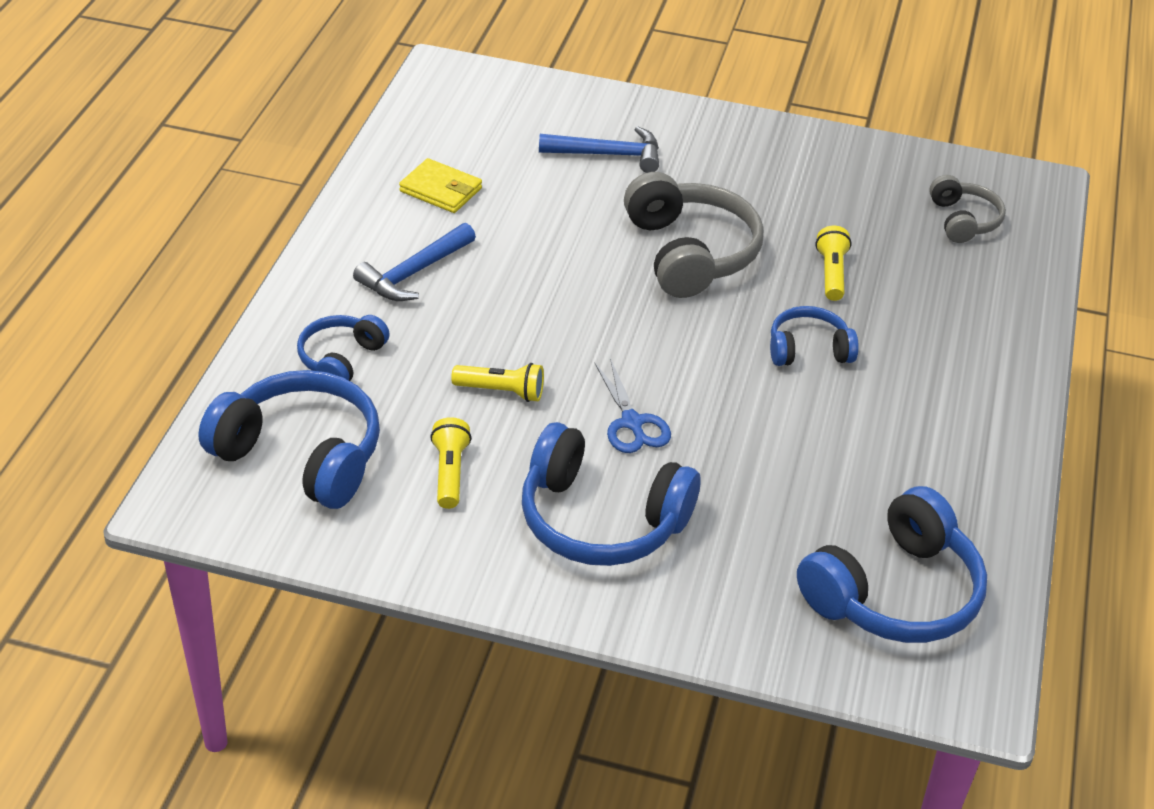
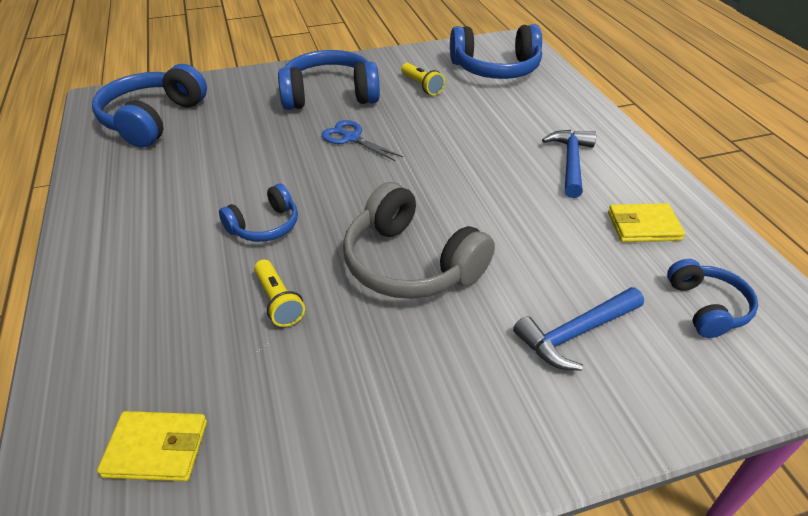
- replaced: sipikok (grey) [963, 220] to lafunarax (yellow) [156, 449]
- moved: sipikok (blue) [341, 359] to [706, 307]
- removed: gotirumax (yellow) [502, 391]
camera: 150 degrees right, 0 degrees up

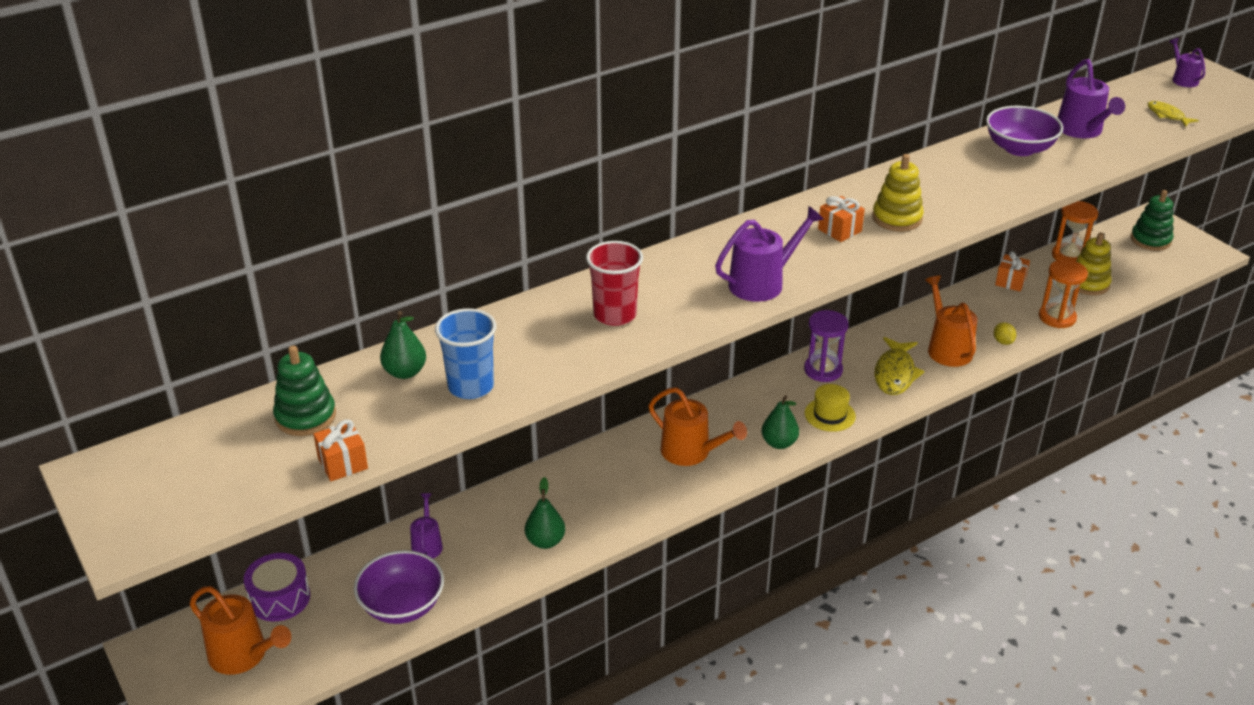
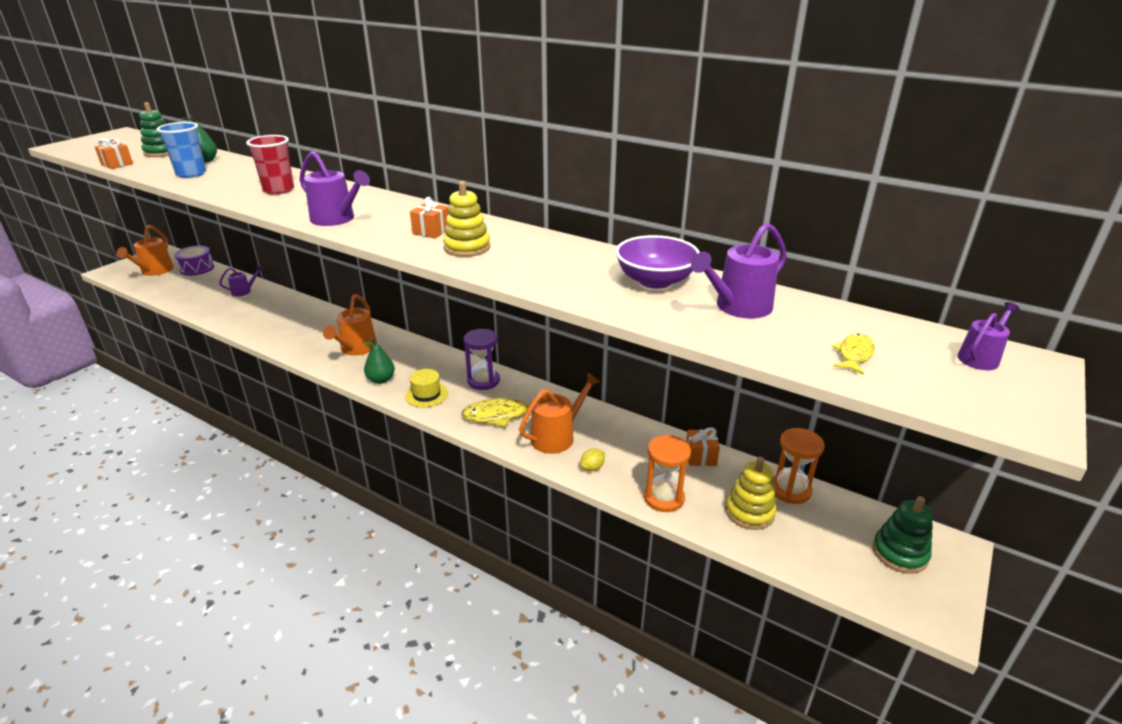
- removed: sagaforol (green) [545, 541]
- removed: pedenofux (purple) [402, 606]
camera: 65 degrees right, 5 degrees down

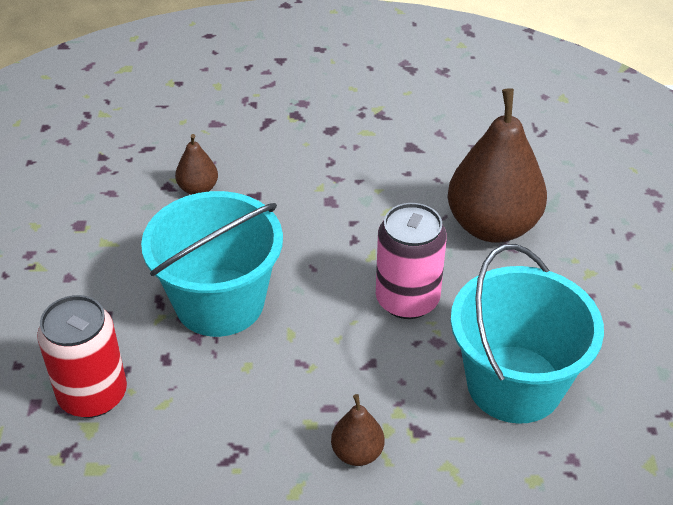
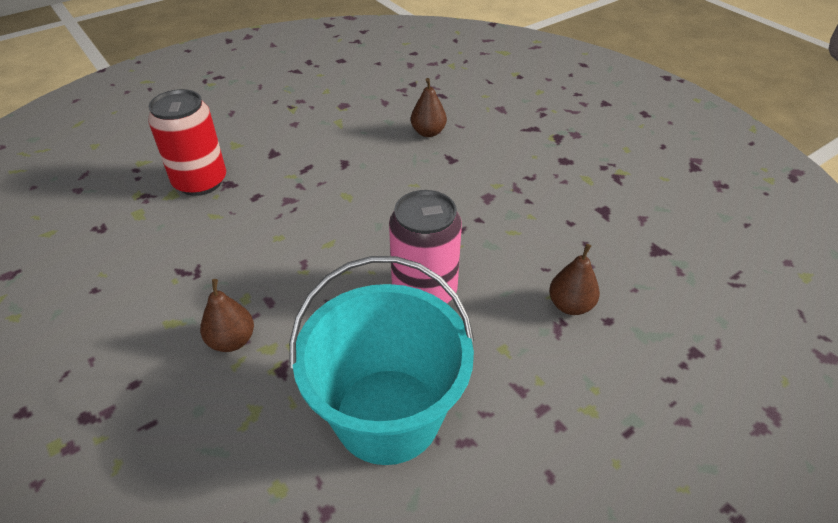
- resized: sagaforol (brown) [492, 226] = [570, 305] x0.45
- removed: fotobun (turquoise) [219, 302]
camera: 55 degrees right, 0 degrees up

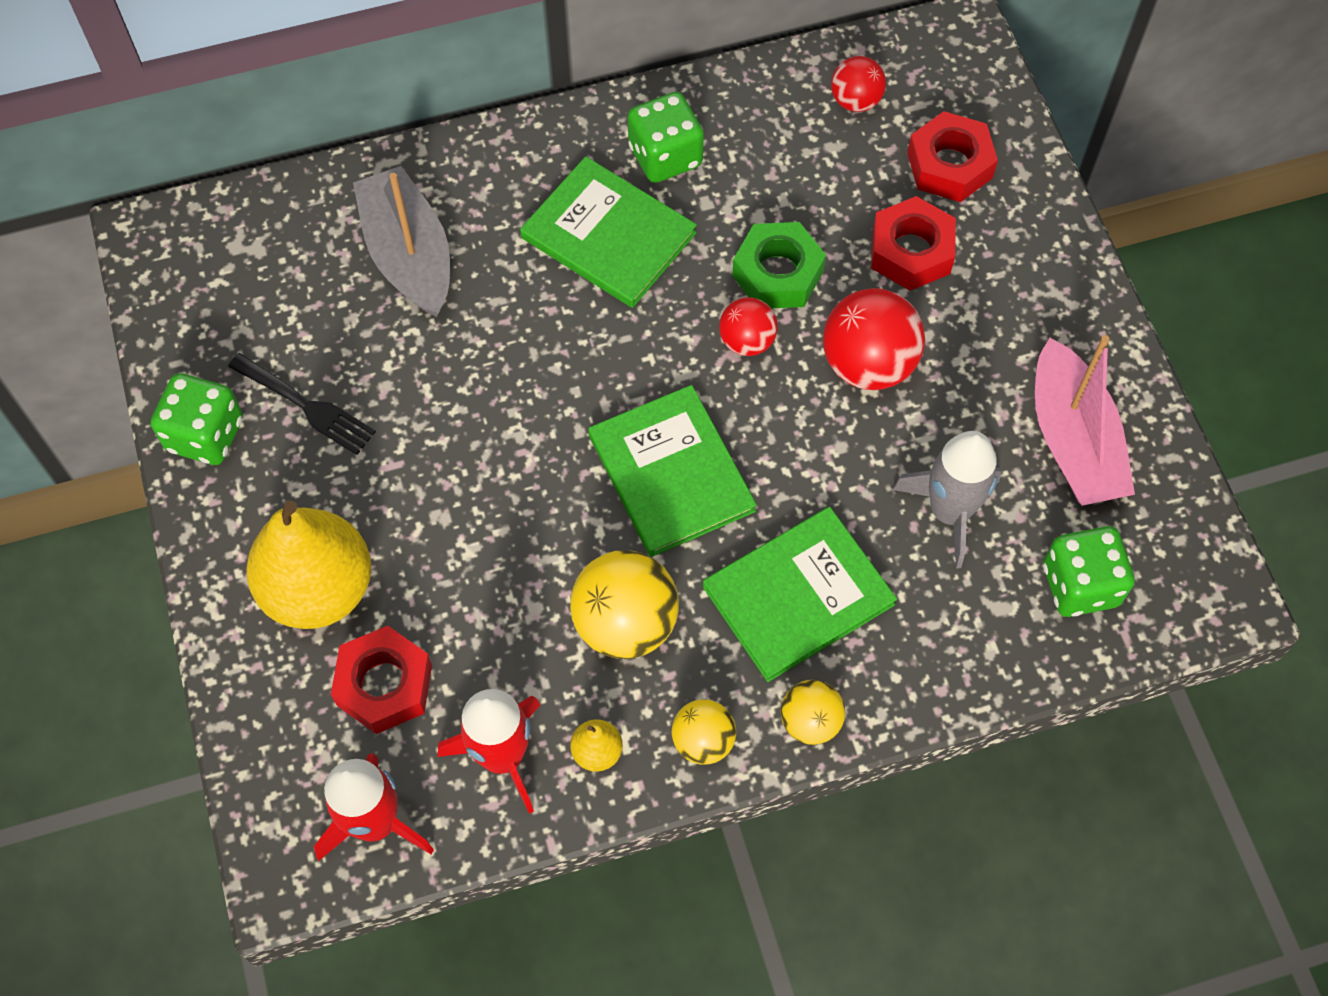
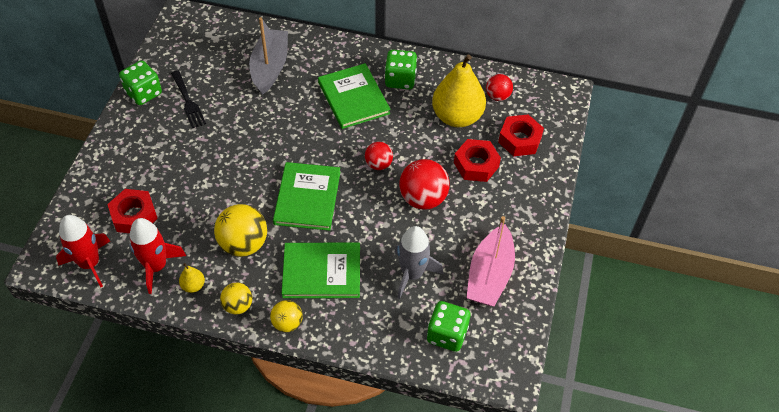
- removed: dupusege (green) [777, 273]
- moved: sagaforol (yellow) [318, 589] to [457, 117]
camera: 30 degrees right, 10 degrees down

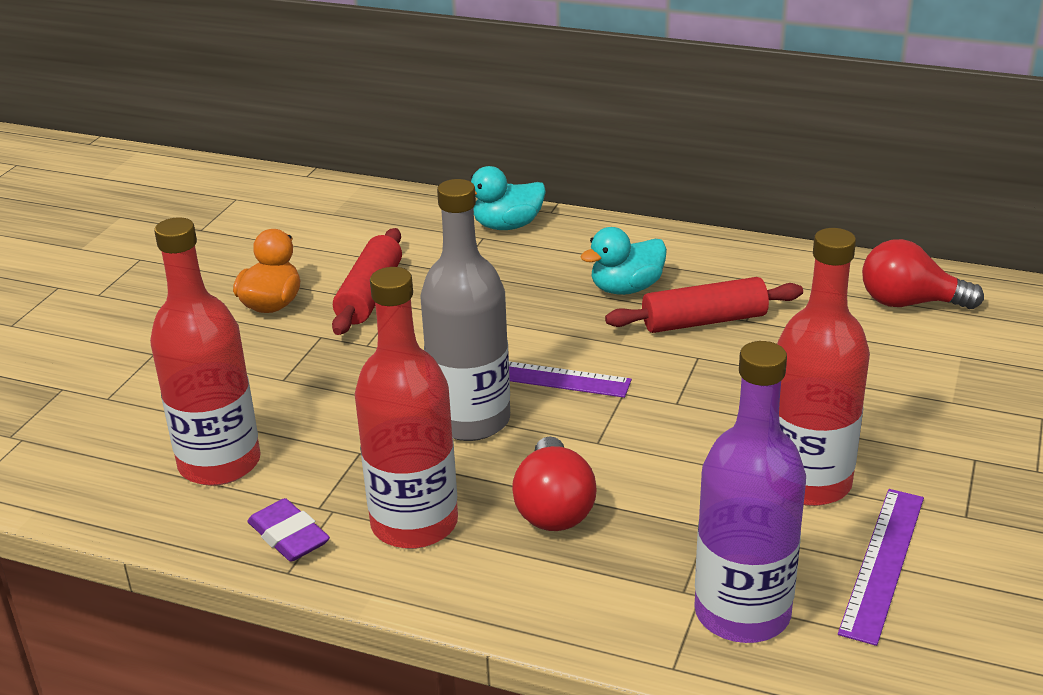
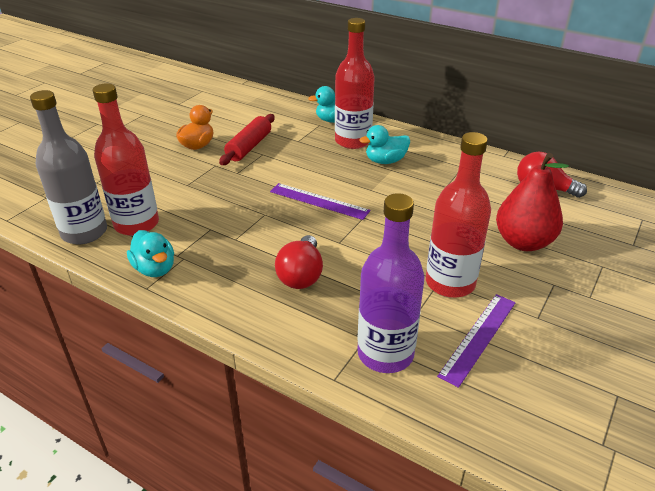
- moved: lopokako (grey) [470, 420] to [84, 232]
- moved: lopokako (red) [414, 523] to [353, 141]
- removed: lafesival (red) [704, 321]
- replaced: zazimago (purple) [289, 536] to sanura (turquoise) [155, 269]
- added: sagaforol (red) [523, 242]
camera: 10 degrees right, 5 degrees up

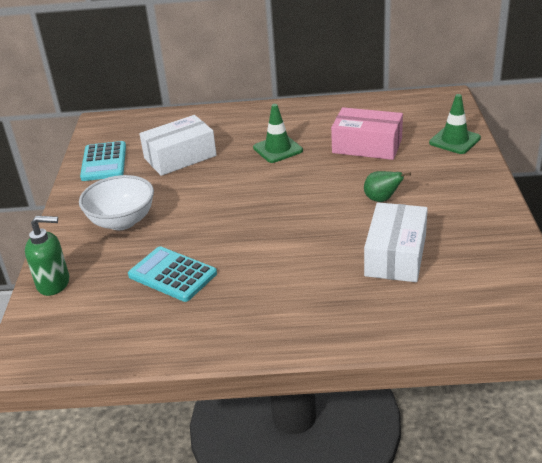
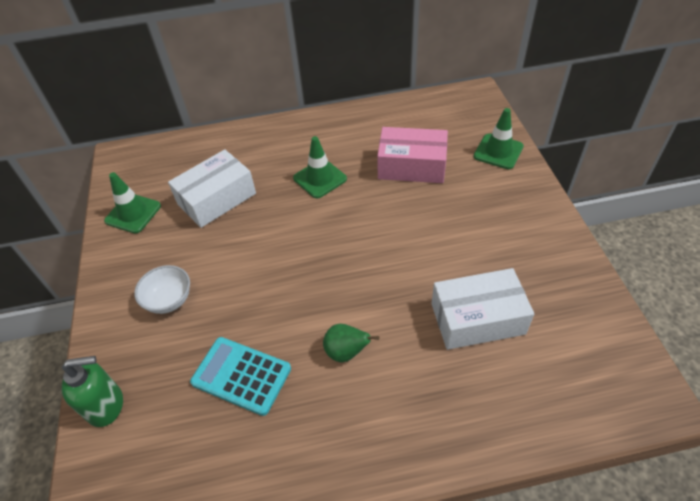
- replaced: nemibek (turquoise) [104, 162] to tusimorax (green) [133, 213]
- moved: sagaforol (green) [382, 199] to [346, 352]
- resized: pedenofux (white) [122, 221] = [169, 300] x0.66
- turned: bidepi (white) [396, 255] = [477, 319] 75 degrees clockwise
camera: 10 degrees left, 15 degrees up

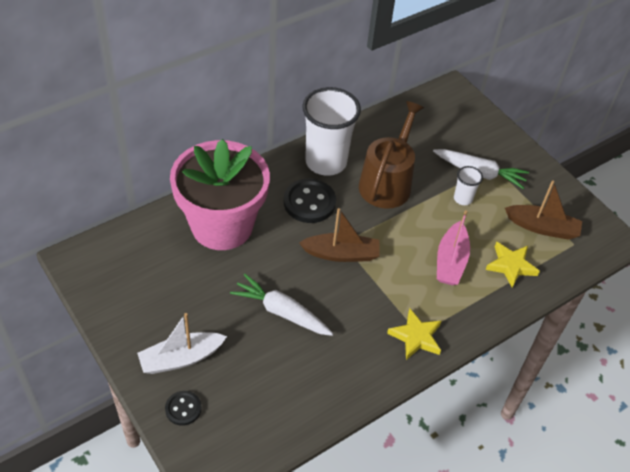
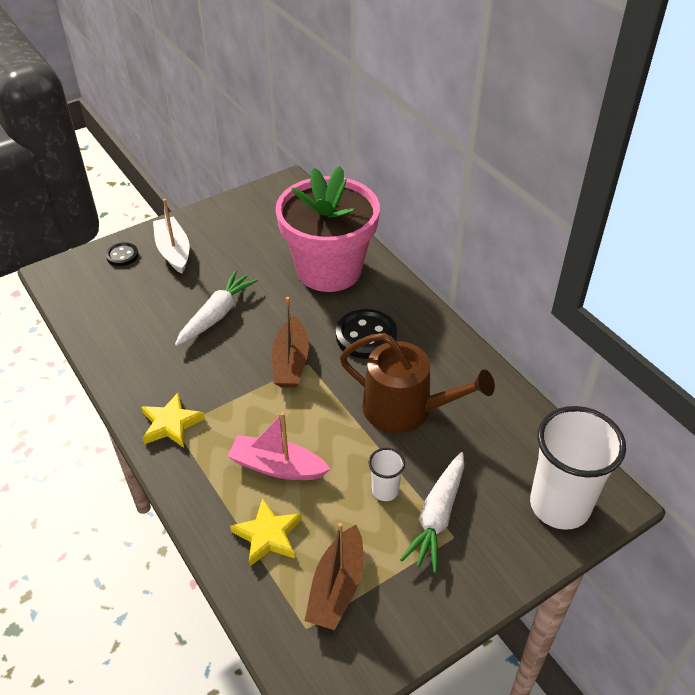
- moved: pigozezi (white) [326, 162] to [559, 505]
camera: 95 degrees right, 5 degrees down

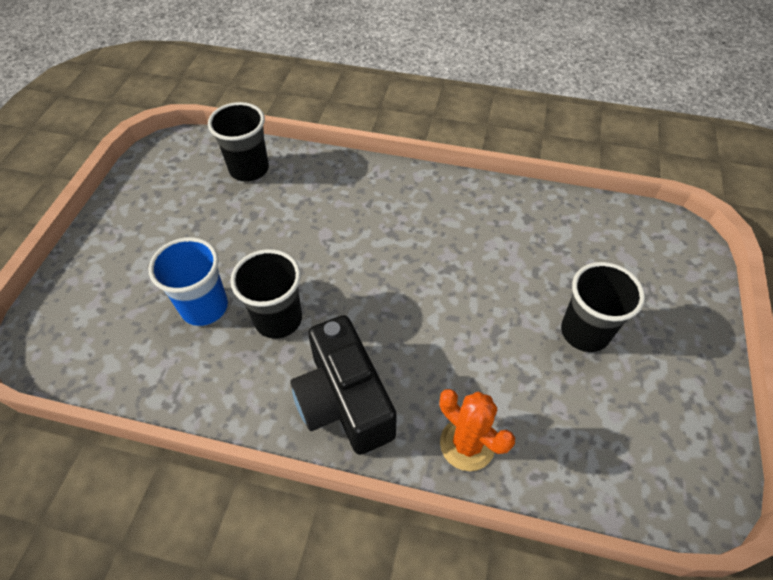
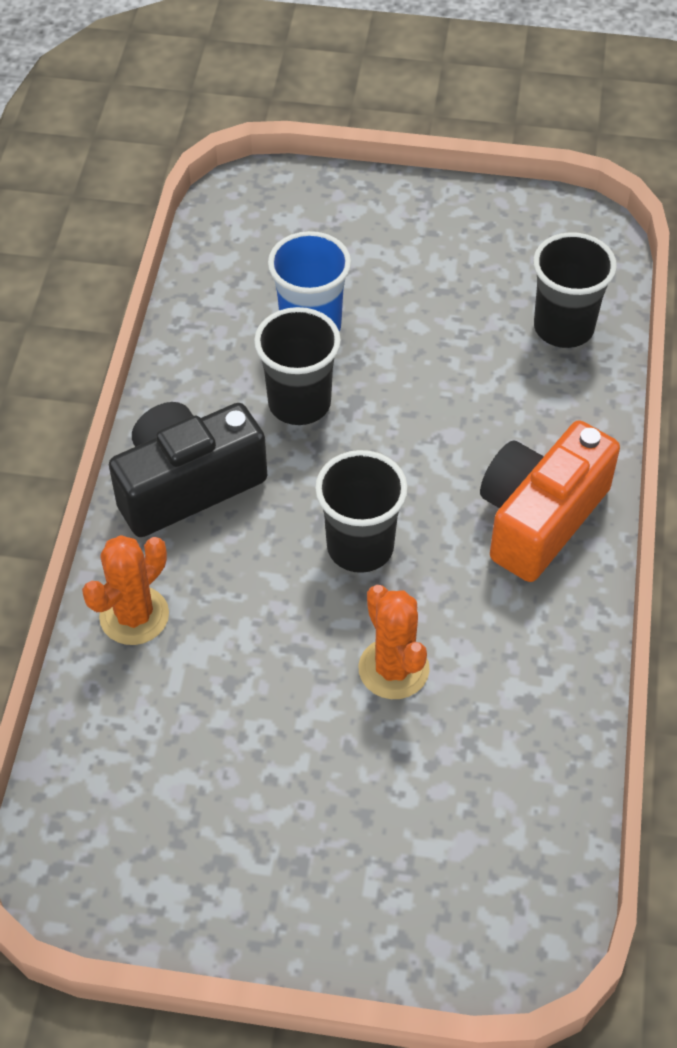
- moved: pigozezi (black) [584, 332] to [360, 547]
- added: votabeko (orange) [540, 518]
- added: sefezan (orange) [393, 669]
camera: 85 degrees right, 0 degrees up

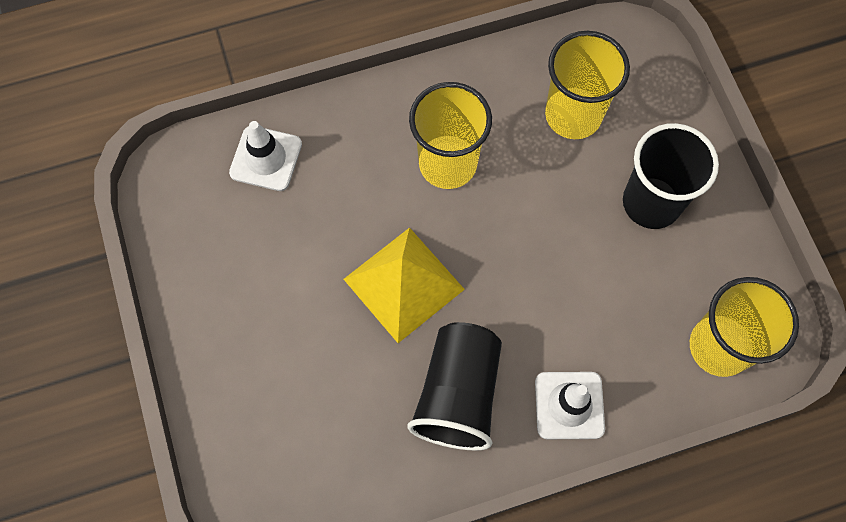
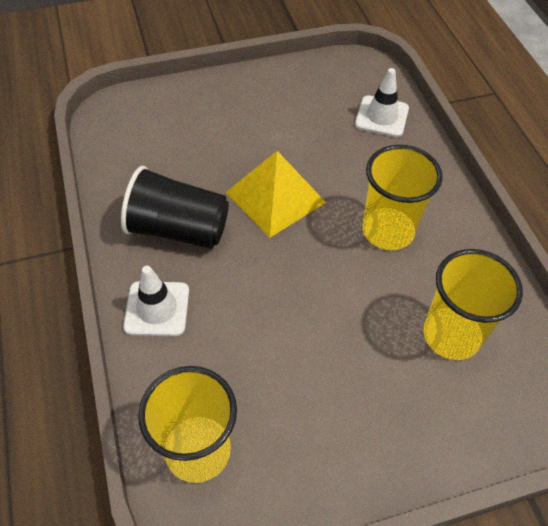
- removed: pigozezi (black) [651, 203]
camera: 90 degrees right, 15 degrees down

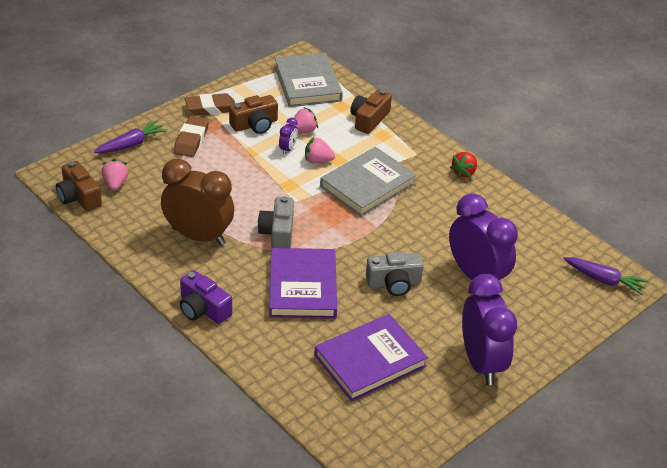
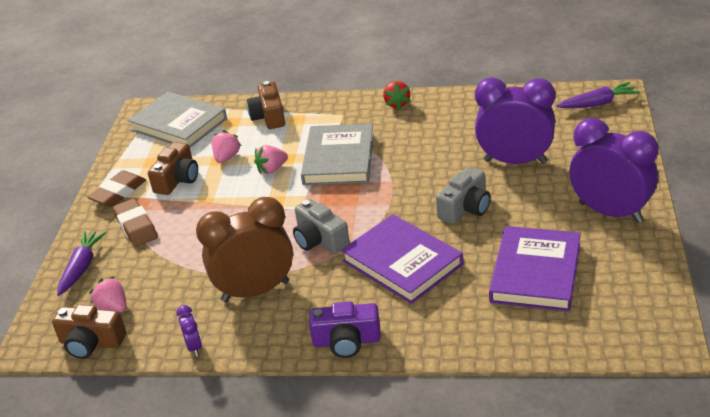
- moved: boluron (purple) [288, 149] to [194, 347]
camera: 35 degrees left, 5 degrees down

